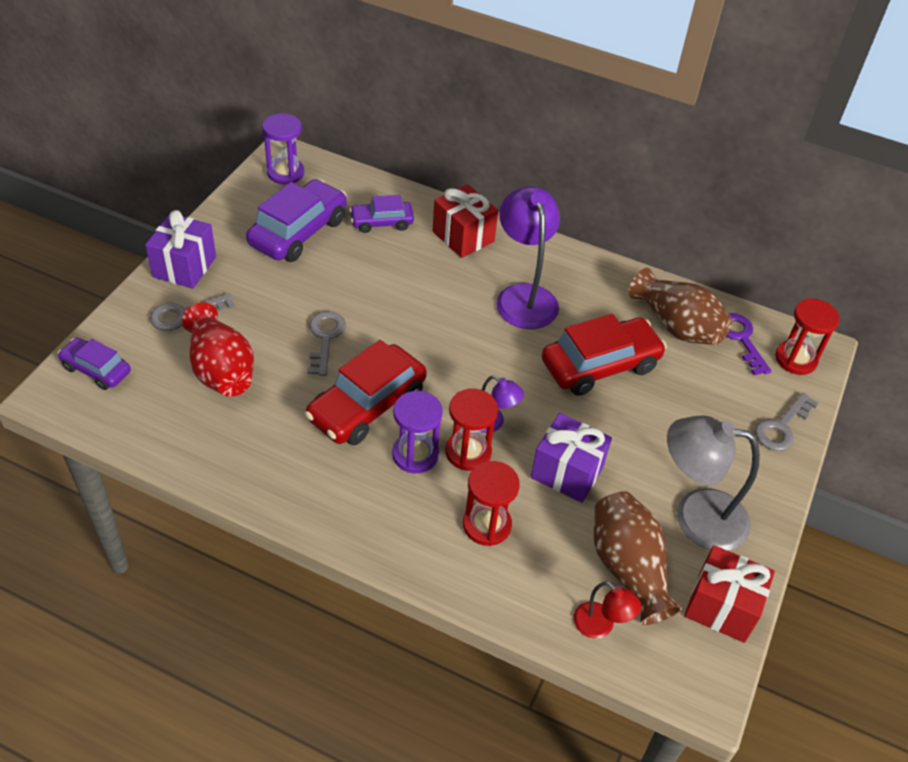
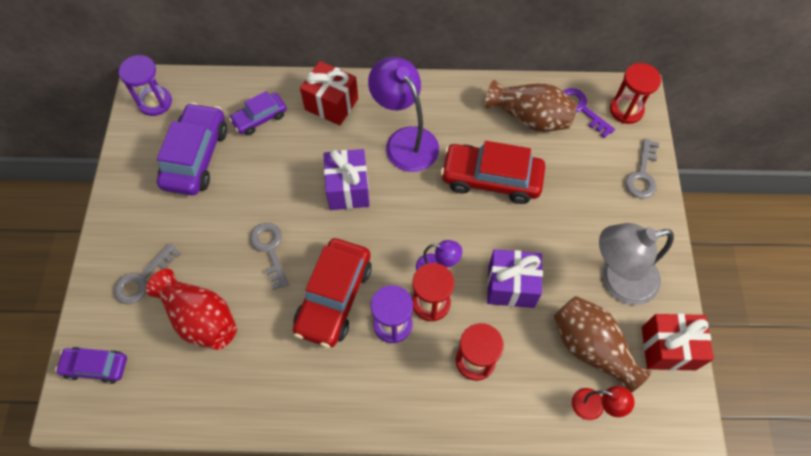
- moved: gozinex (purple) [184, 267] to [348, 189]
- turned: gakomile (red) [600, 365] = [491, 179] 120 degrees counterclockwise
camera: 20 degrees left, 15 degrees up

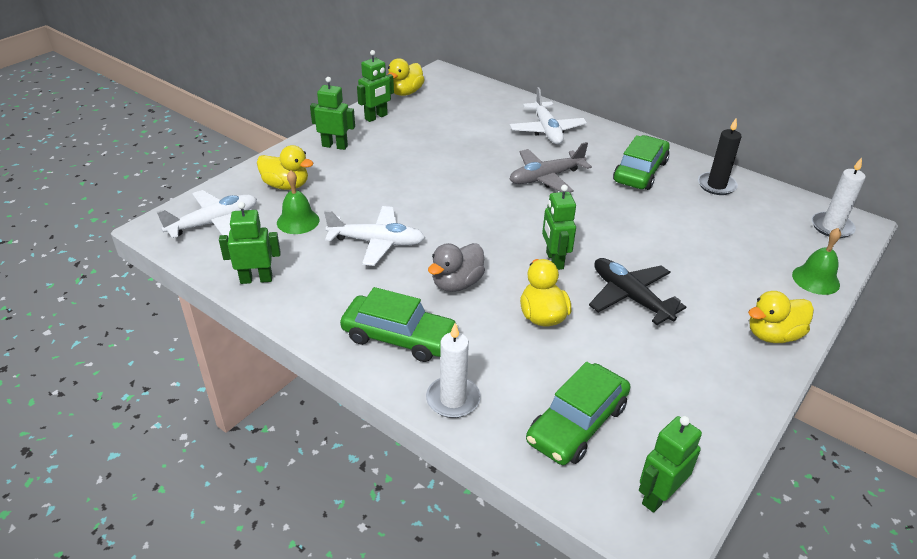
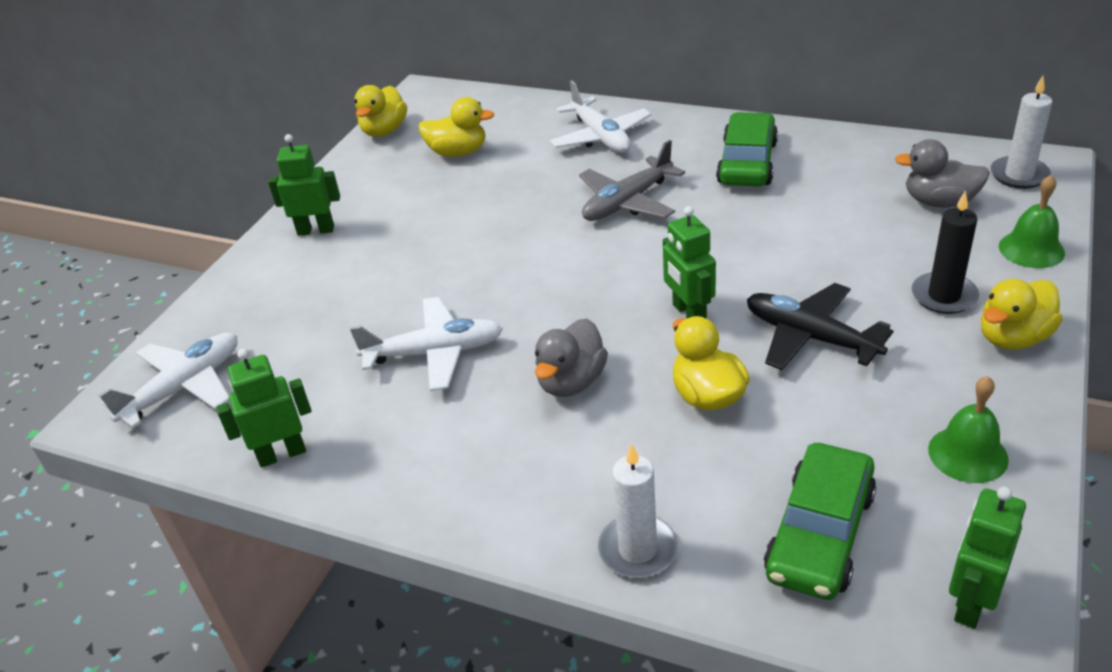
- removed: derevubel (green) [376, 117]
- moved: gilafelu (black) [716, 185] to [944, 296]
- moved: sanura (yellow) [286, 185] to [458, 152]
- moved: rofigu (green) [298, 221] to [968, 454]
- removed: gakomile (green) [399, 337]
- added: sanura (grey) [939, 202]
camera: 10 degrees left, 0 degrees up

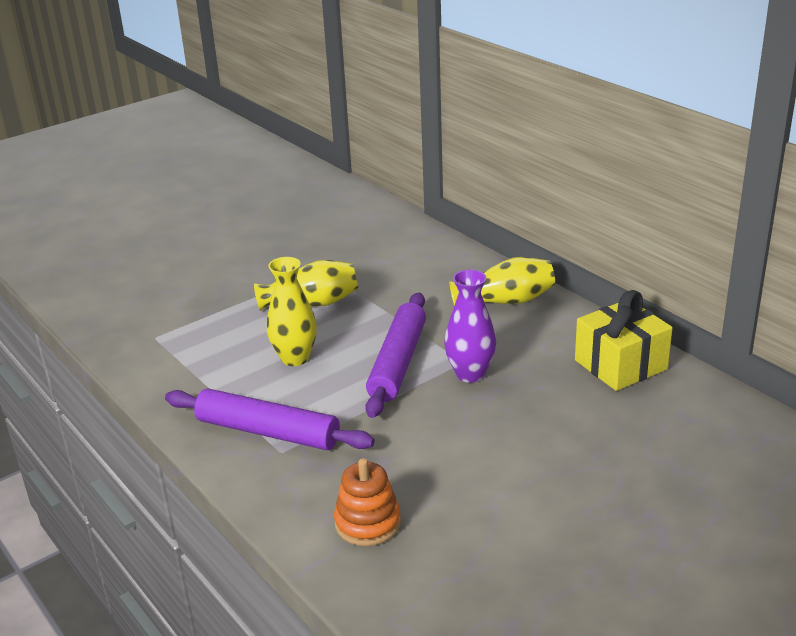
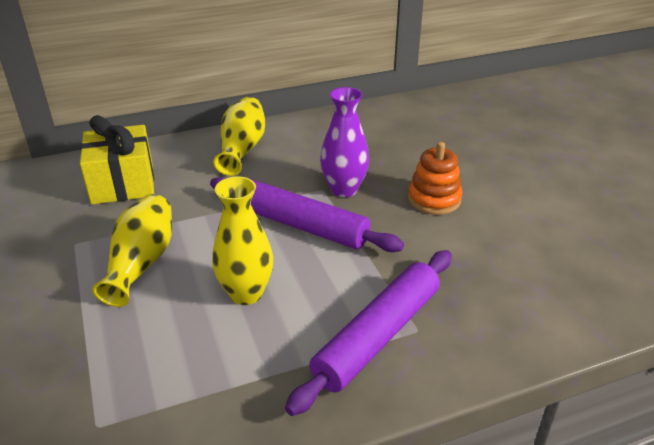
- moved: gozinex (yellow) [620, 365] to [123, 183]
- moved: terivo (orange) [367, 523] to [434, 199]
camera: 75 degrees left, 5 degrees up

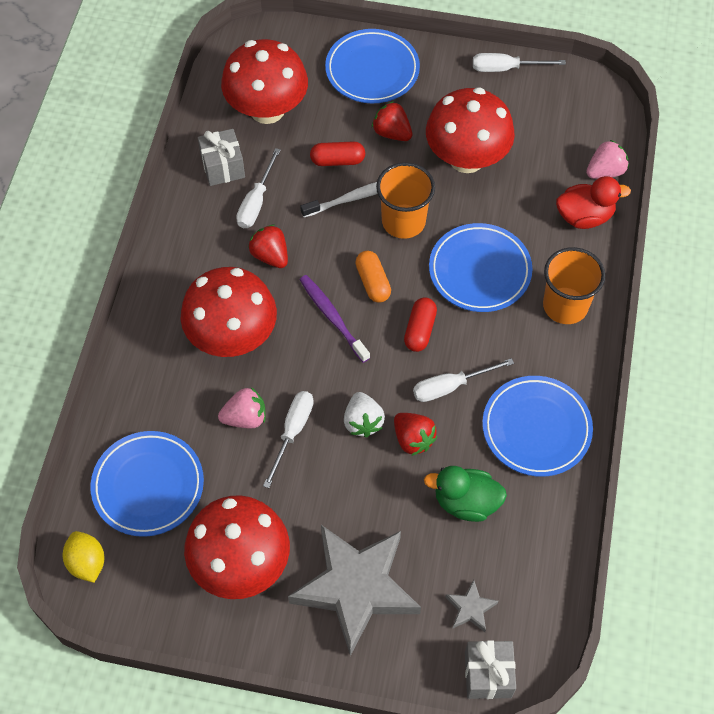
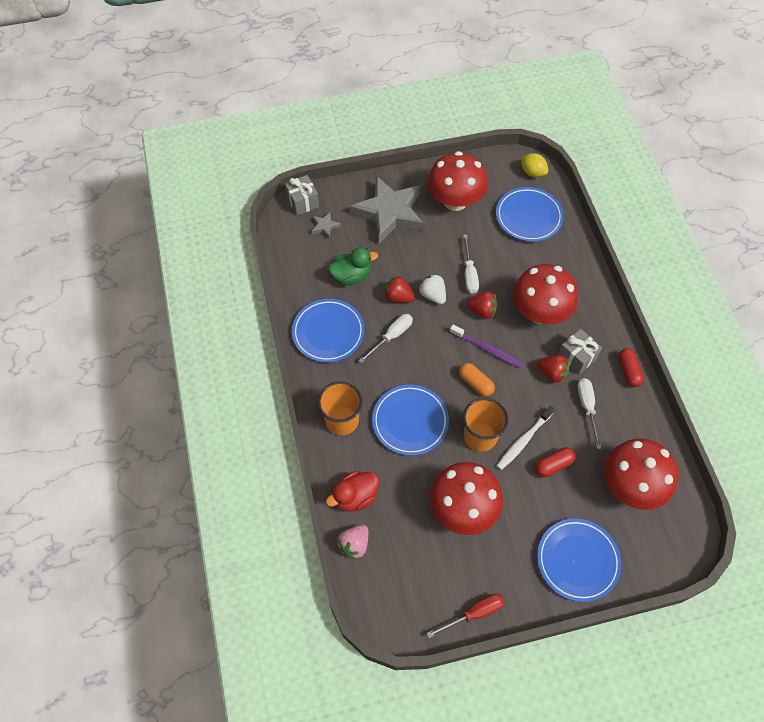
- recoloured: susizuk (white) [506, 68] to susizuk (red) [474, 614]
- moved: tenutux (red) [392, 133] to [482, 311]
- moved: gozinex (grey) [223, 167] to [577, 357]
- moved: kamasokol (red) [419, 330] to [628, 371]
- removed: tenutux (pink) [245, 418]
camera: 155 degrees right, 0 degrees up

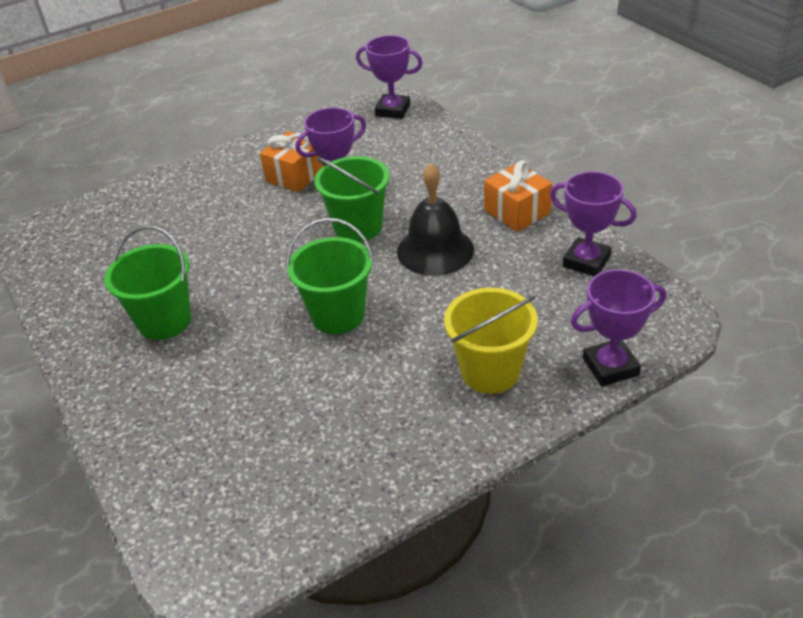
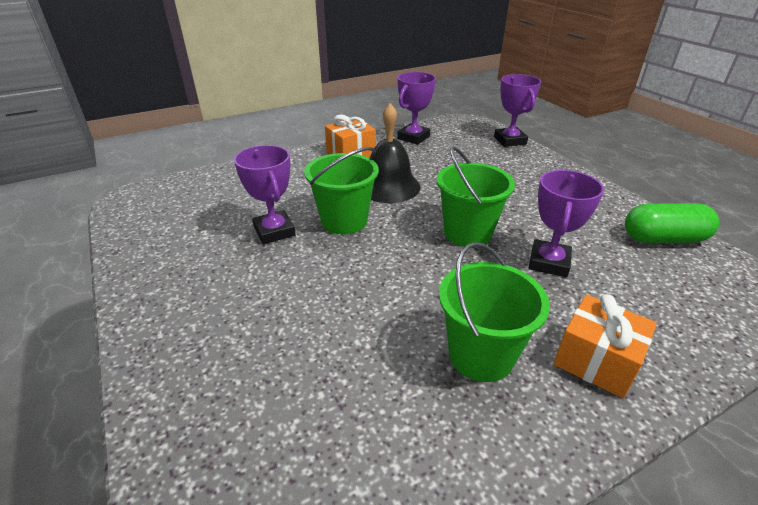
- moved: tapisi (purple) [393, 110] to [548, 262]
- moved: gozinex (orange) [295, 175] to [596, 360]
- removed: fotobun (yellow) [490, 371]
- added: kamasokol (green) [663, 239]
camera: 90 degrees left, 5 degrees down

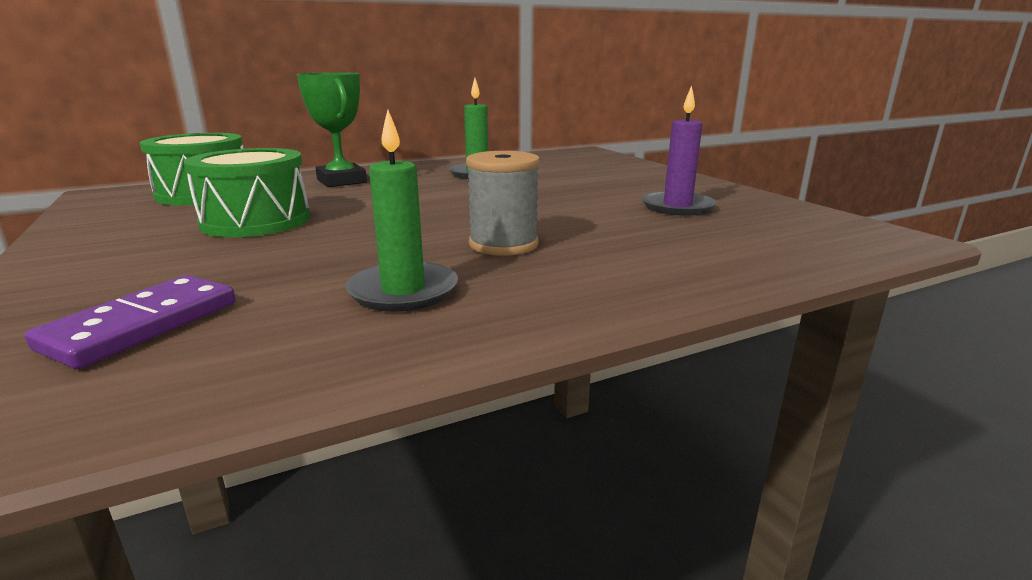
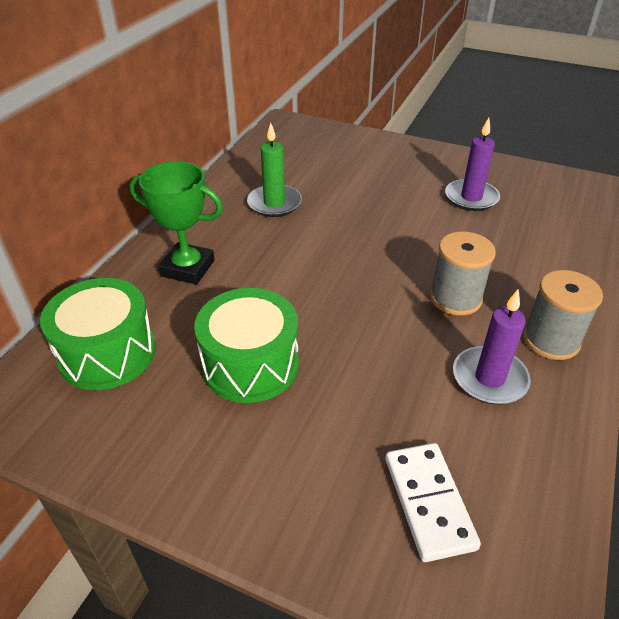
- recoloured: gilafelu (green) [403, 291] to gilafelu (purple) [489, 378]
- recoloured: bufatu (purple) [142, 325] to bufatu (white) [429, 502]
- added: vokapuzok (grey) [551, 340]
camera: 40 degrees left, 20 degrees up

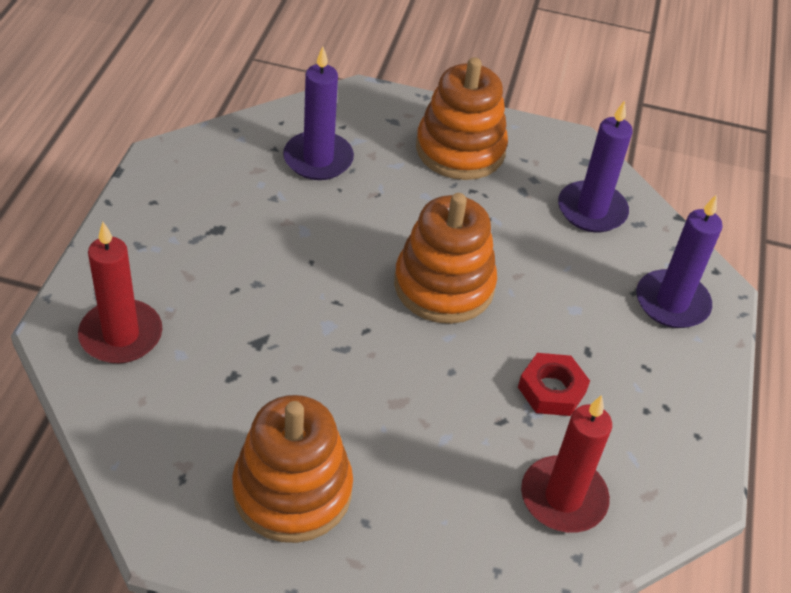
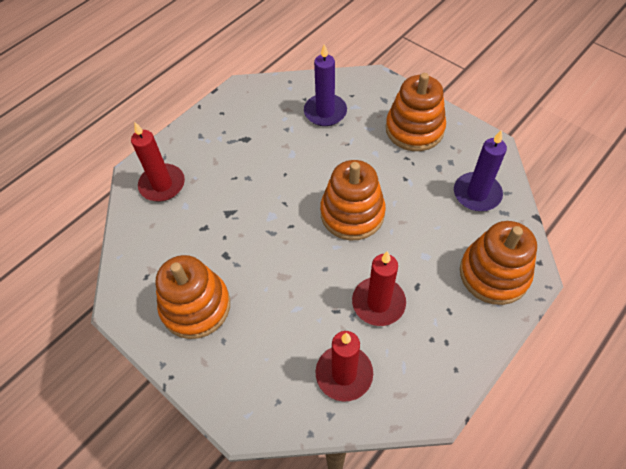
- replaced: gilafelu (purple) [672, 302] to terivo (orange) [494, 274]
- replaced: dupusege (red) [551, 390] to gilafelu (red) [378, 303]
camera: 35 degrees right, 10 degrees up

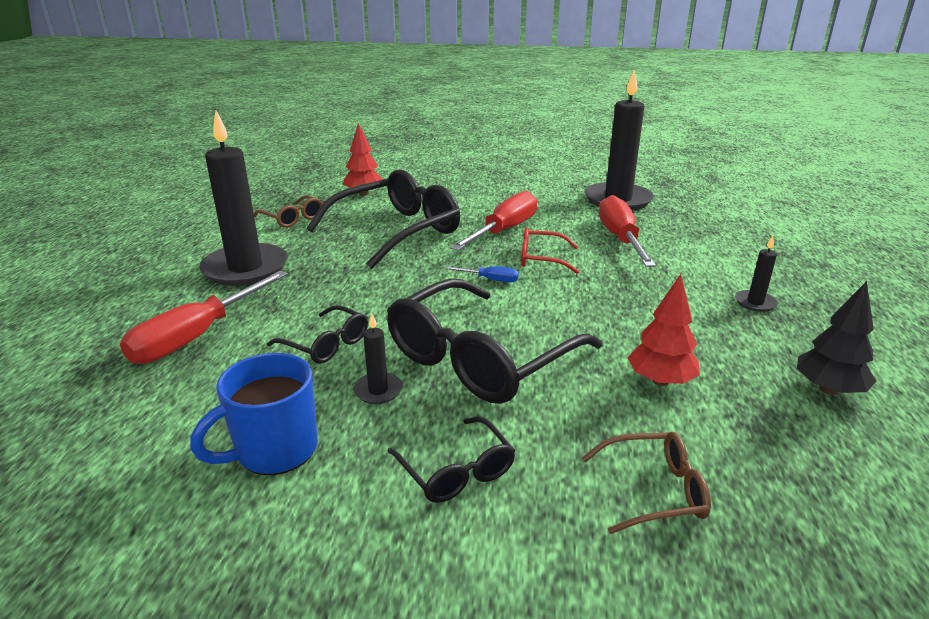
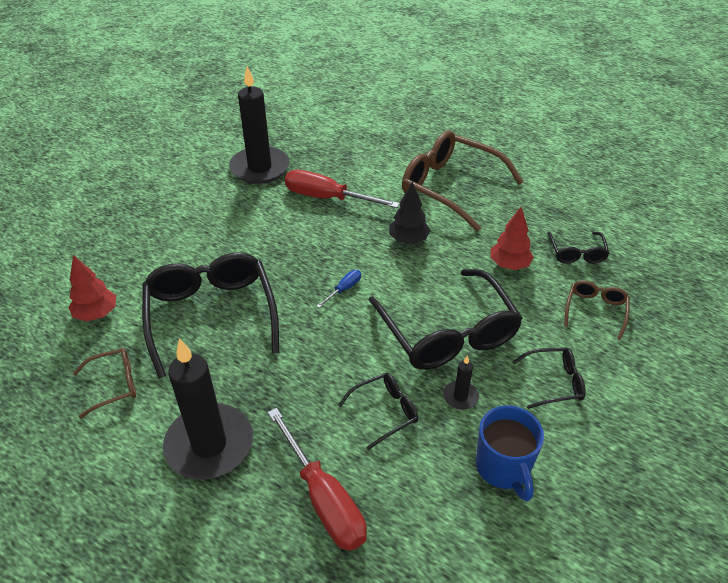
- removed: susizuk (red) [504, 231]
- removed: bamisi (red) [541, 259]
- replaced: gilafelu (black) [755, 303] to bamisi (brown) [450, 187]
- moved: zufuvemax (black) [828, 389] to [408, 240]
- added: bamisi (black) [576, 253]
camera: 65 degrees left, 15 degrees up

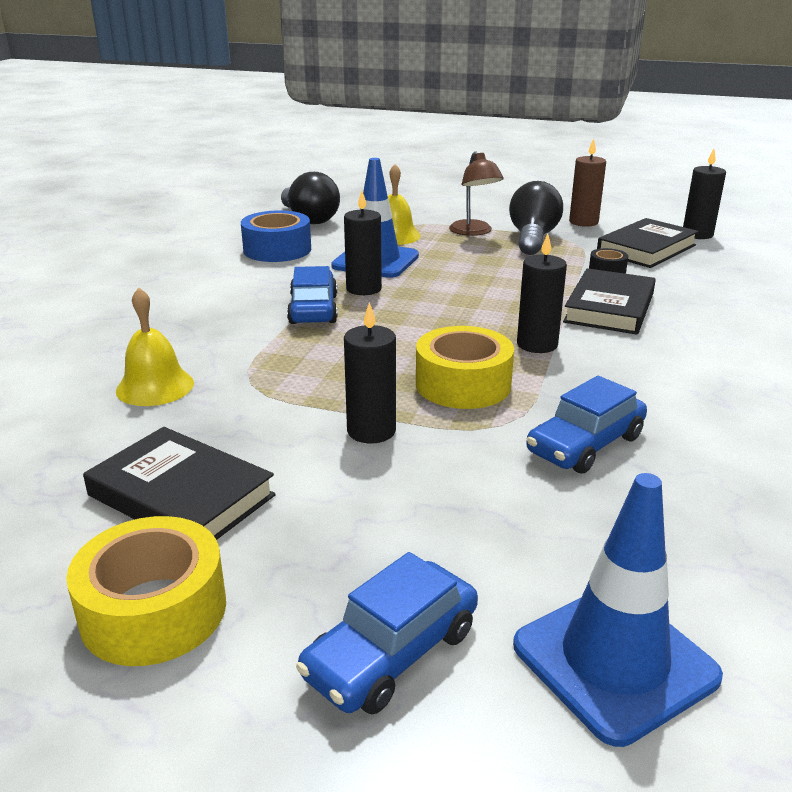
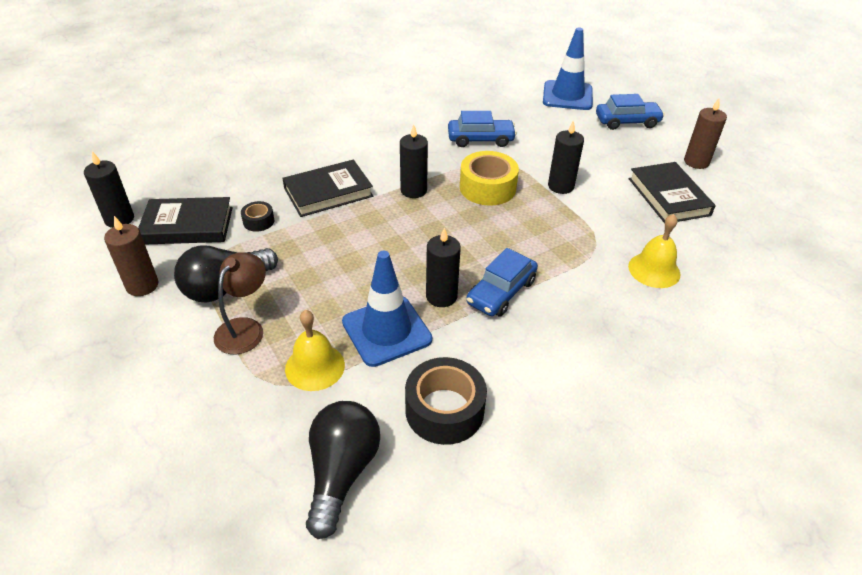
- recoloured: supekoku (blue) [277, 250] to supekoku (black) [444, 410]
- replaced: supekoku (yellow) [154, 610] to gilafelu (brown) [696, 162]
camera: 140 degrees left, 15 degrees up

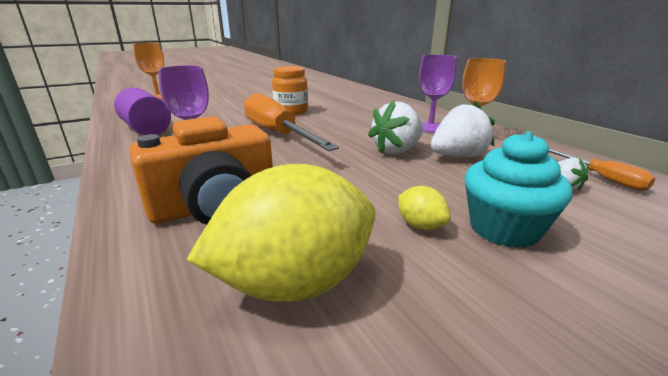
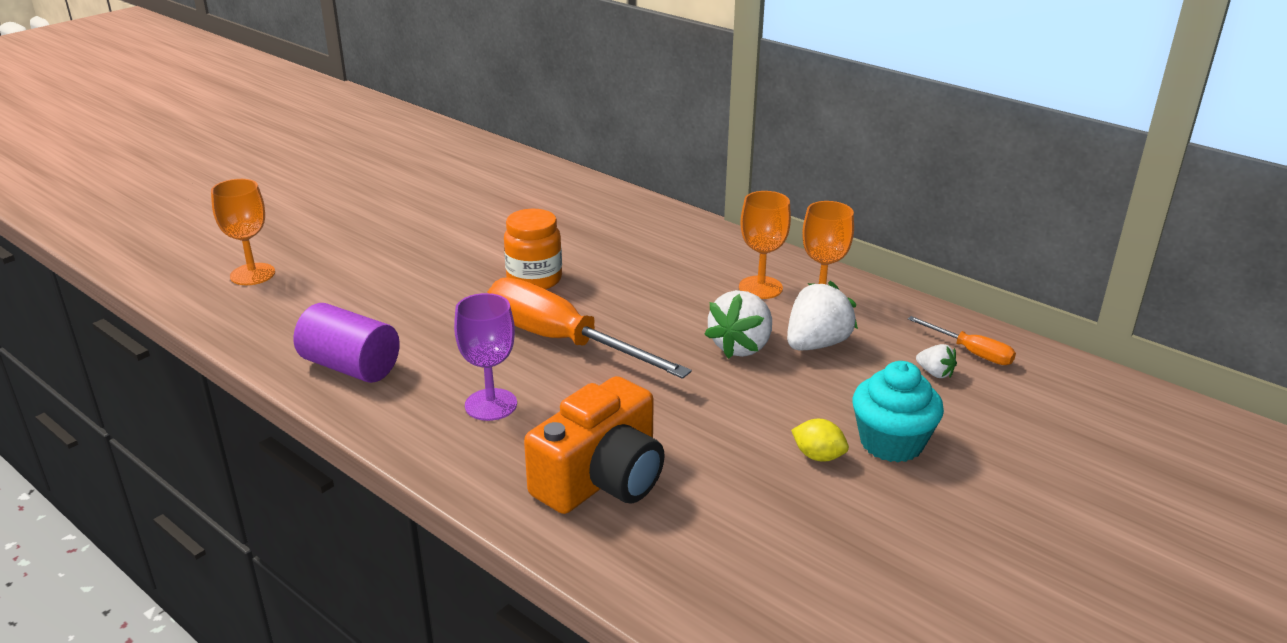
- recoloured: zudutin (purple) [430, 127] to zudutin (orange) [760, 287]
- removed: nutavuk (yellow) [295, 282]
camera: 20 degrees left, 5 degrees up

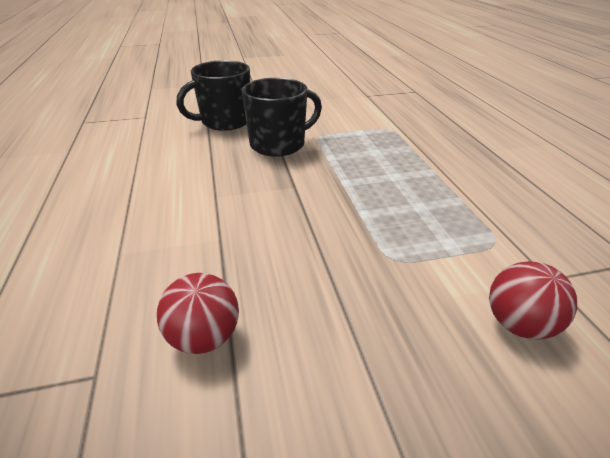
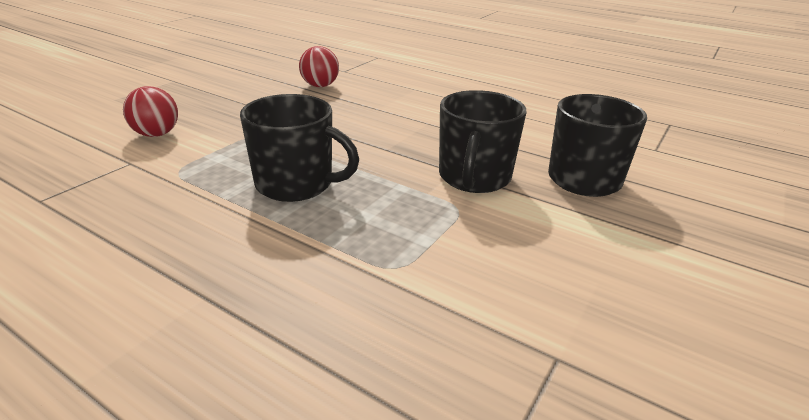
- added: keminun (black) [296, 184]
camera: 135 degrees right, 5 degrees down

